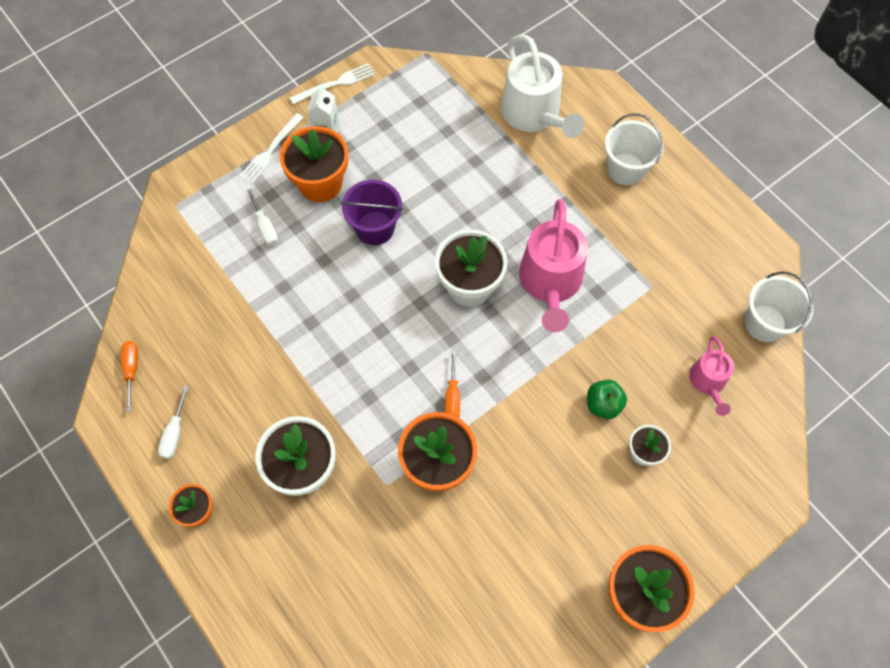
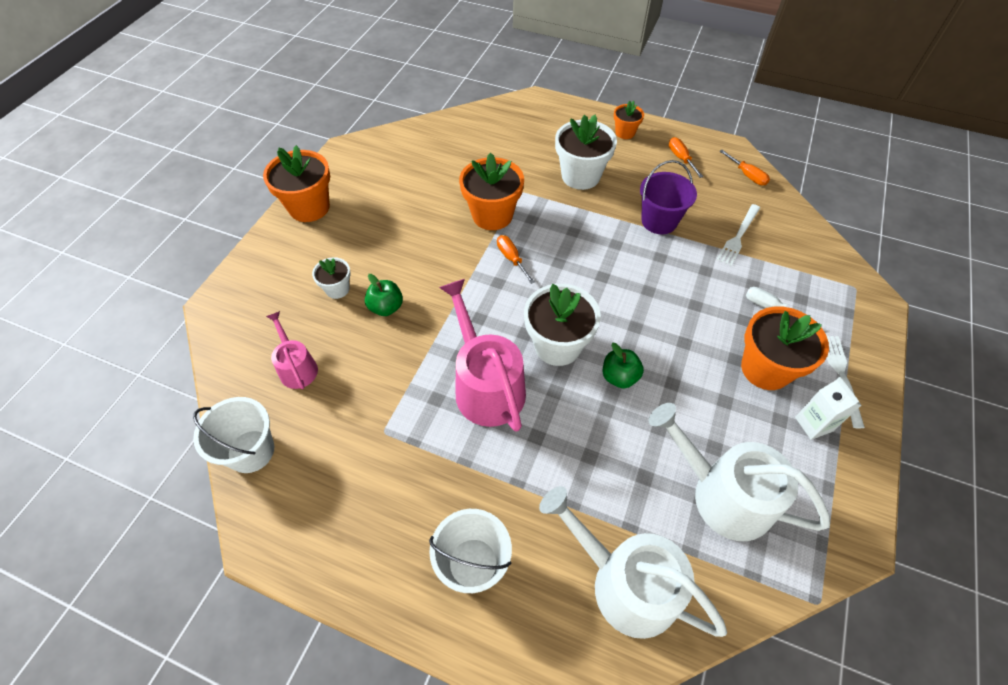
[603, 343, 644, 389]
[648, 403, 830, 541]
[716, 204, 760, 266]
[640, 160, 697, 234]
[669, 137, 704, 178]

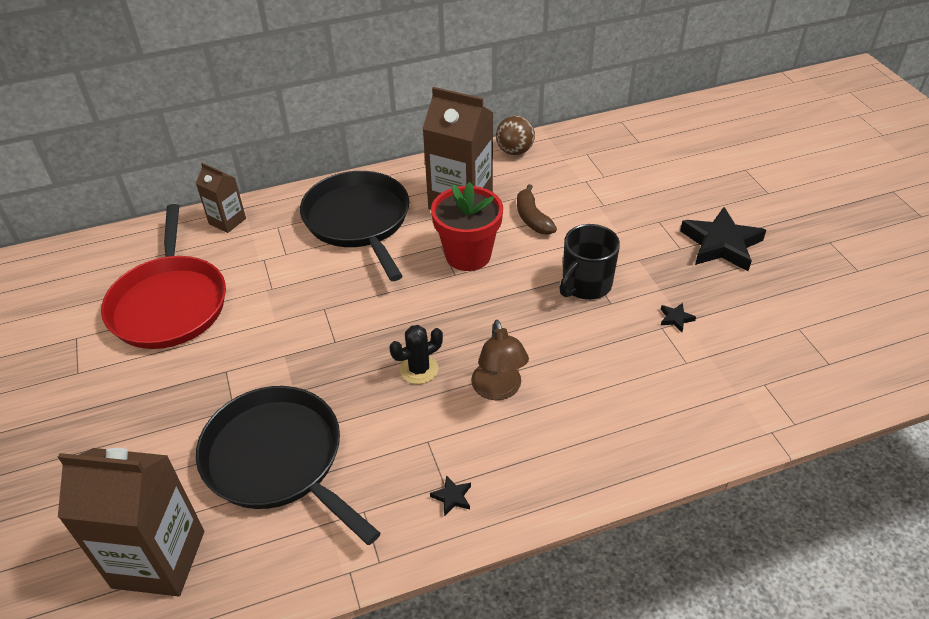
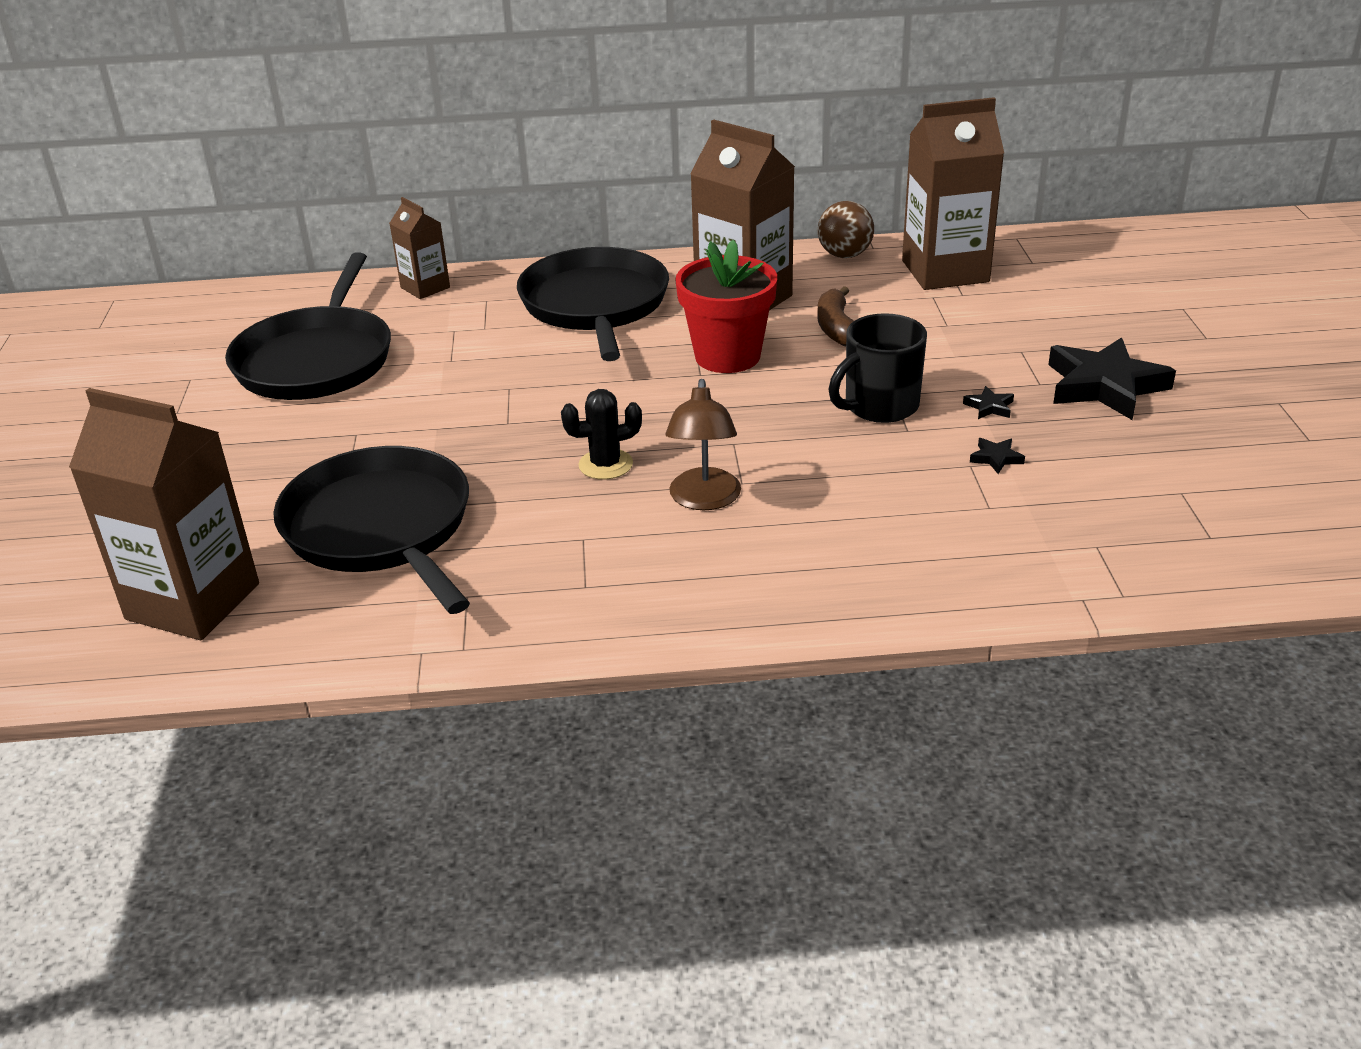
[902, 97, 1004, 290]
[963, 386, 1014, 419]
[225, 252, 391, 400]

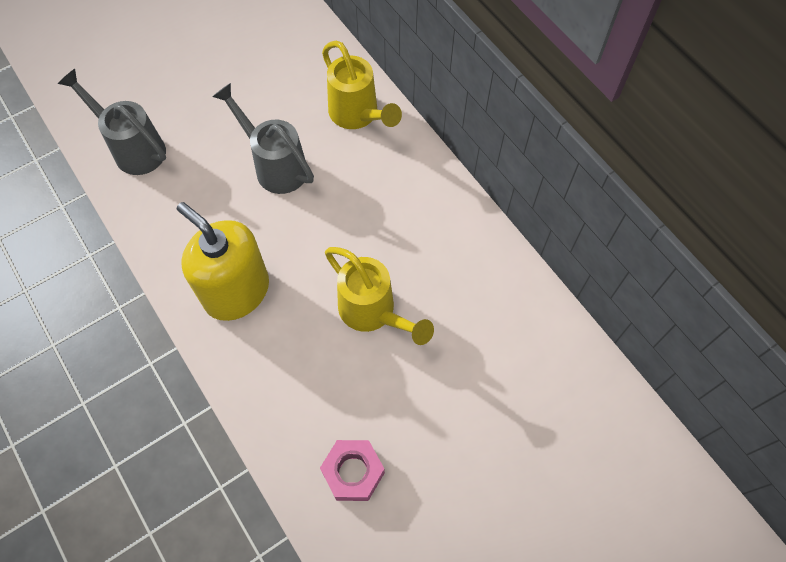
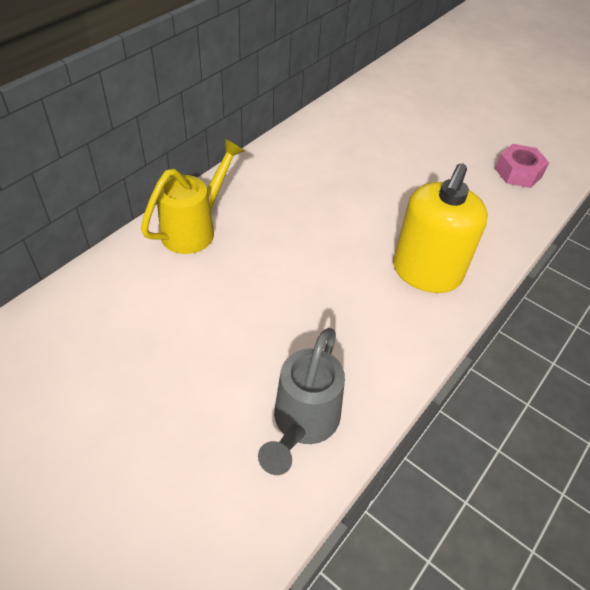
[212, 83, 314, 194] (first image)
[325, 247, 434, 345] (first image)

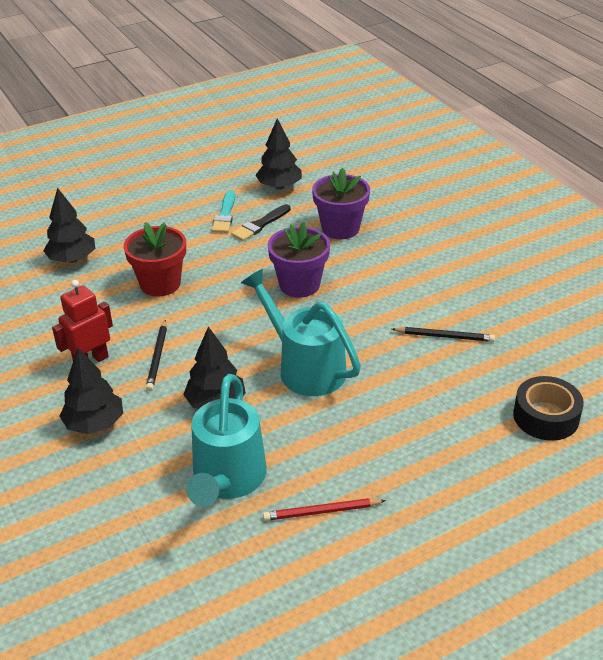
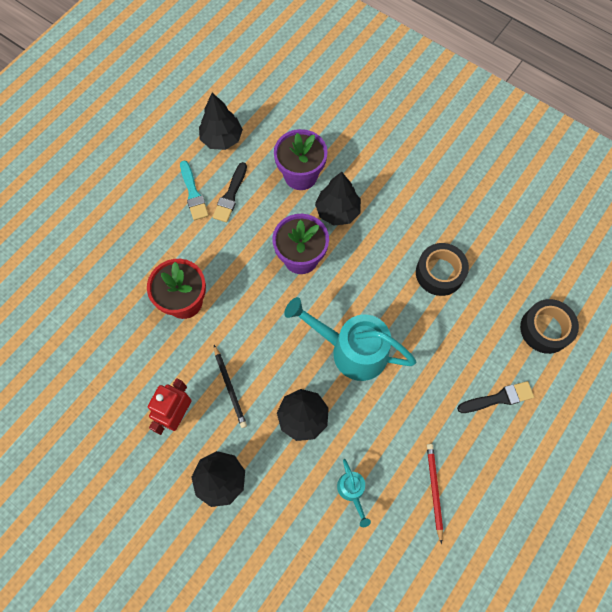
[457, 381, 534, 413]
[315, 172, 361, 226]
[416, 243, 469, 296]
[427, 444, 443, 544]
[337, 459, 371, 527]

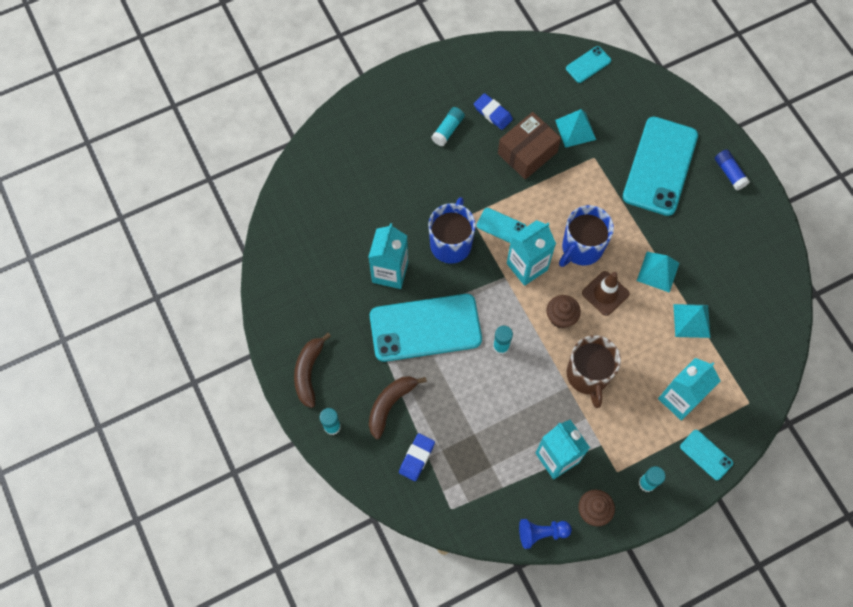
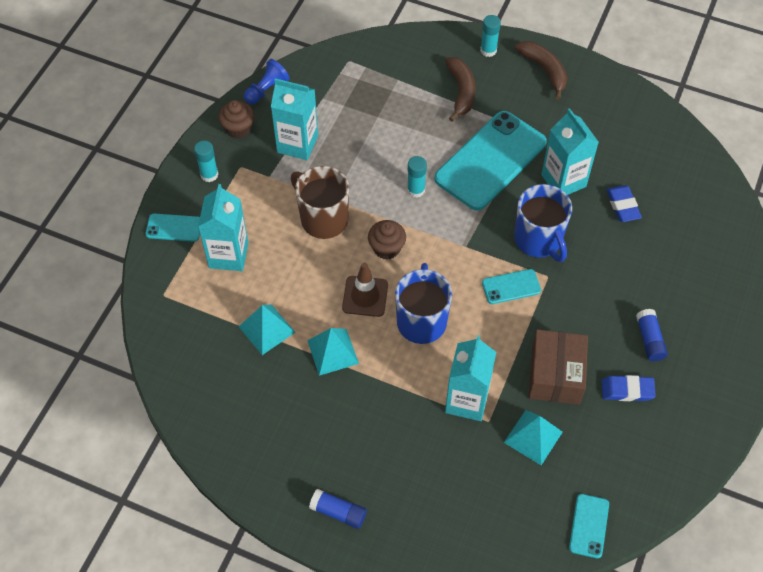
[623, 117, 698, 216] (first image)
[606, 185, 642, 222]
[445, 335, 496, 421]
[636, 309, 668, 361]

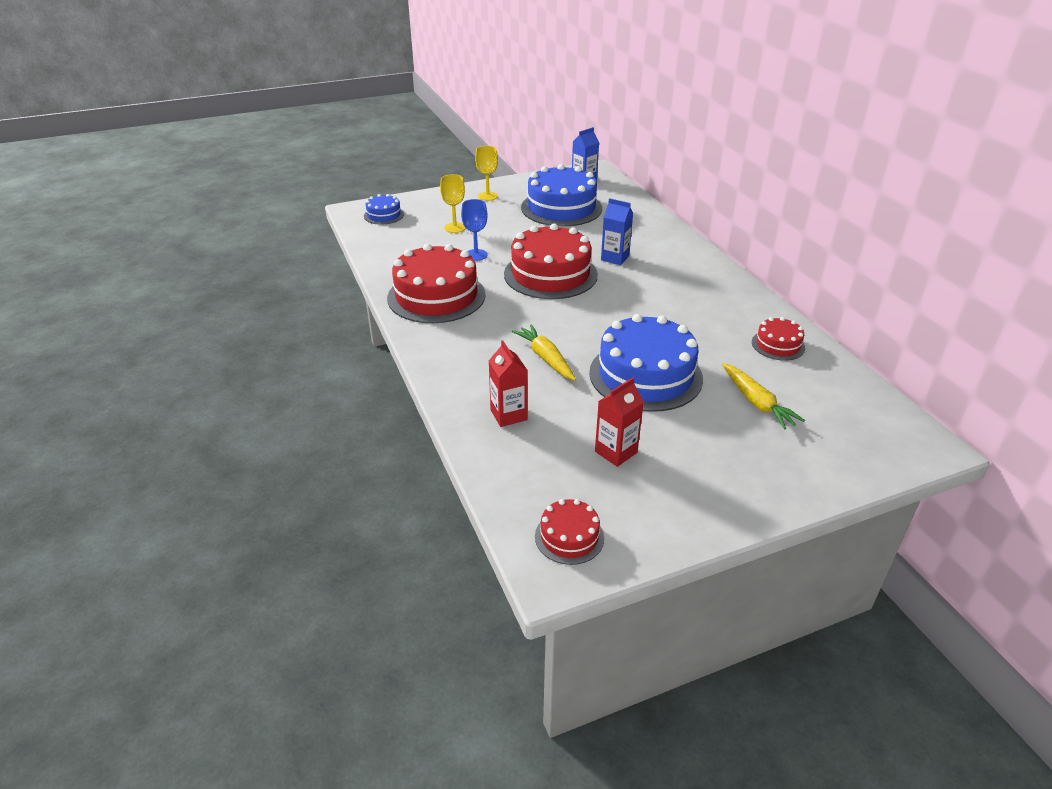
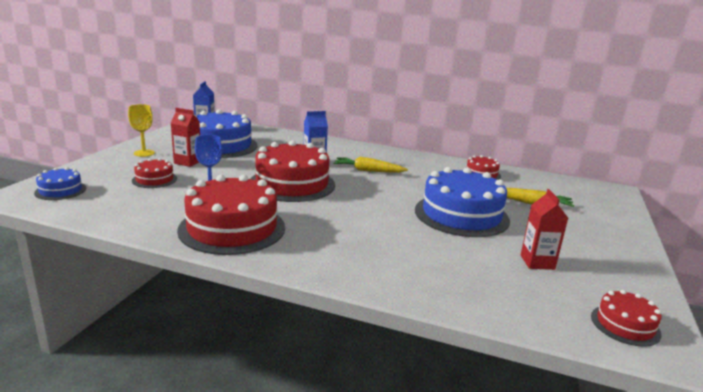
[171, 108, 200, 167]
[333, 157, 408, 173]
[132, 158, 177, 188]

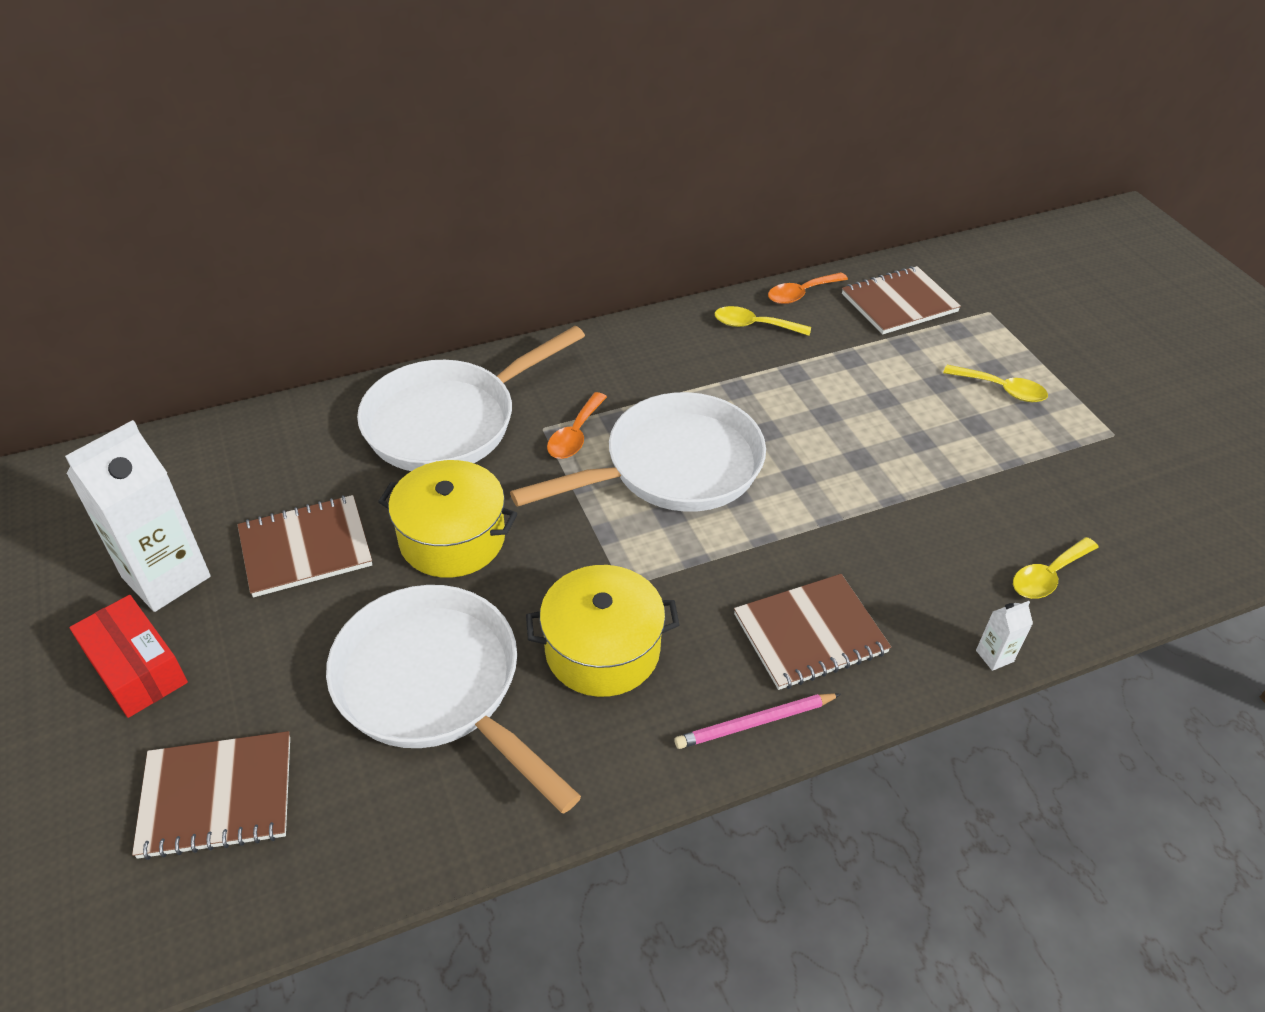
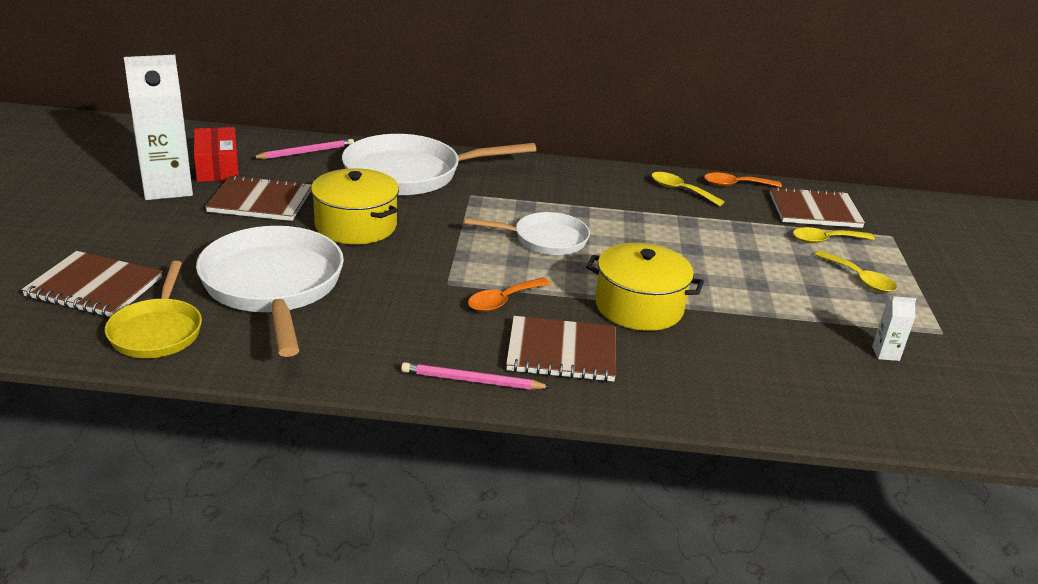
[105, 261, 202, 358]
[252, 139, 354, 159]
[194, 127, 239, 182]
[586, 243, 704, 331]
[468, 277, 551, 312]
[872, 296, 916, 361]
[793, 227, 875, 243]
[464, 212, 590, 255]

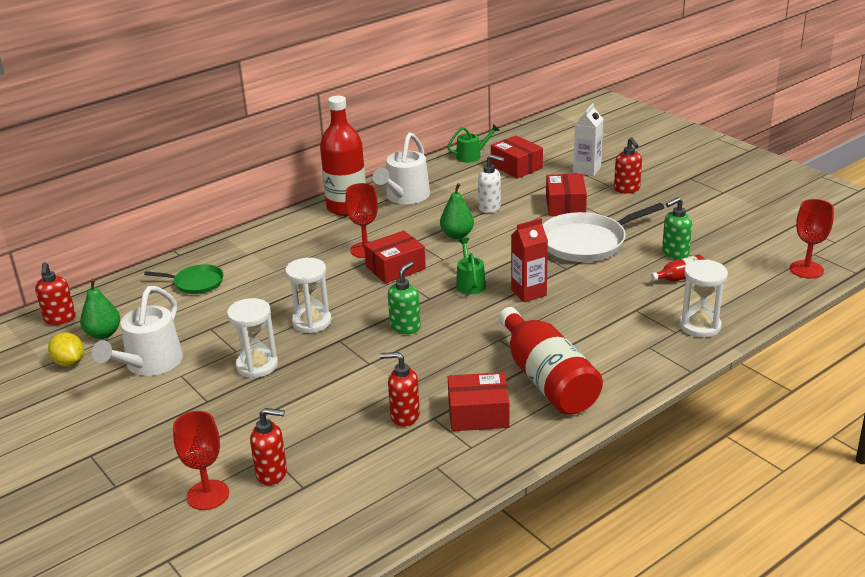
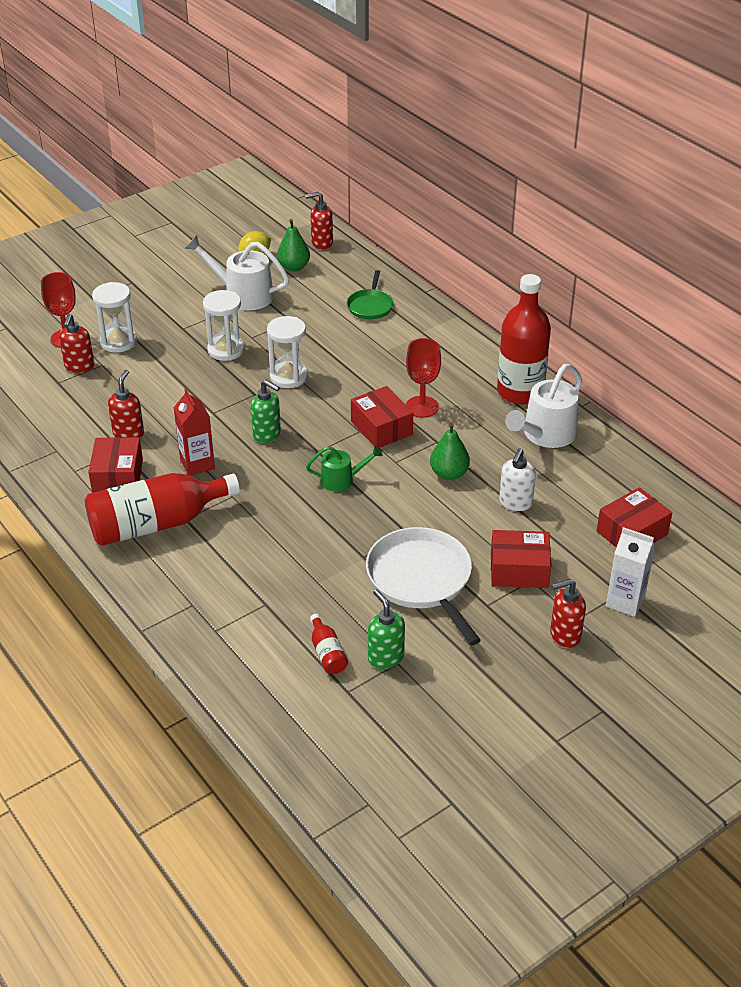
[447, 124, 499, 163] (first image)
[790, 199, 834, 279] (first image)
[174, 389, 215, 476]
[92, 282, 137, 353]
[505, 364, 582, 448]

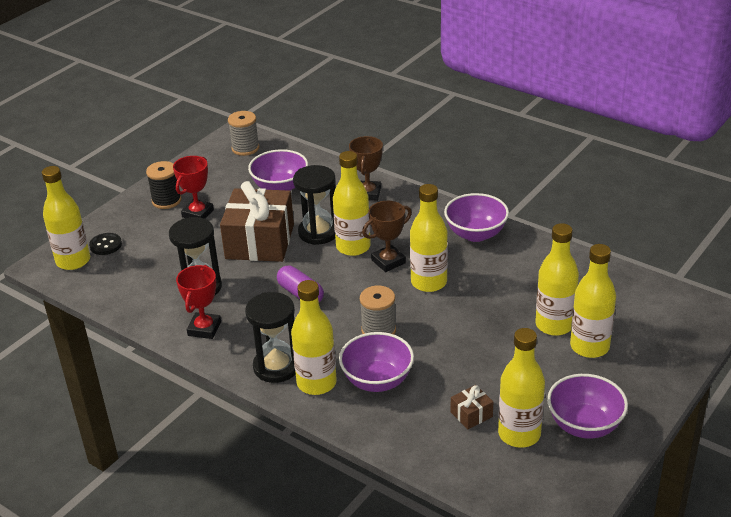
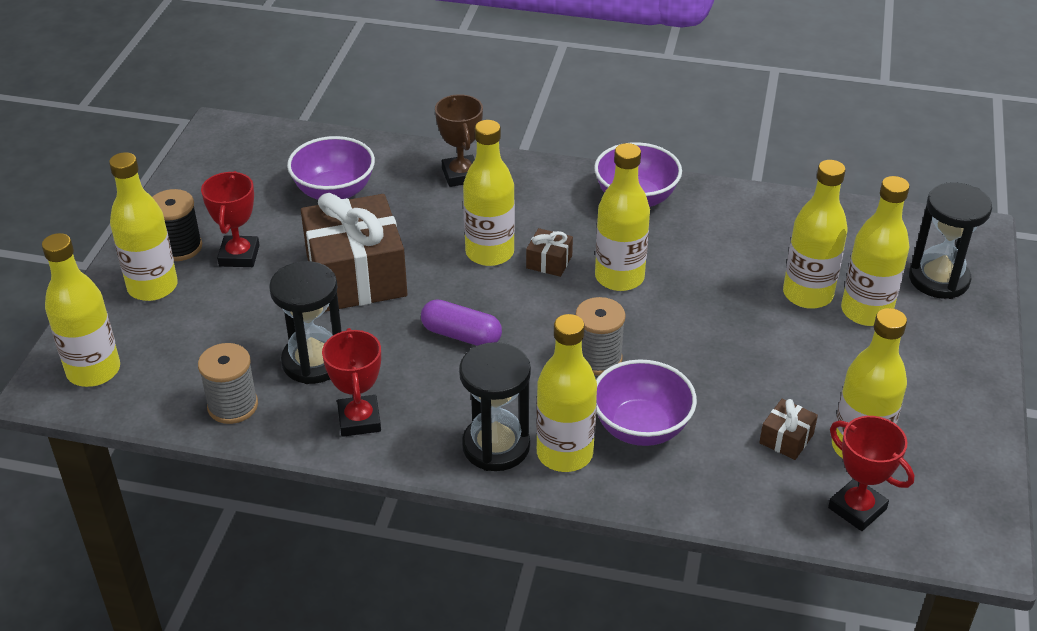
[89, 233, 122, 255] (first image)
[547, 374, 628, 438] (first image)
[109, 152, 178, 301]
[828, 416, 914, 531]
[198, 343, 258, 424]
[909, 182, 992, 299]
[526, 228, 573, 277]

